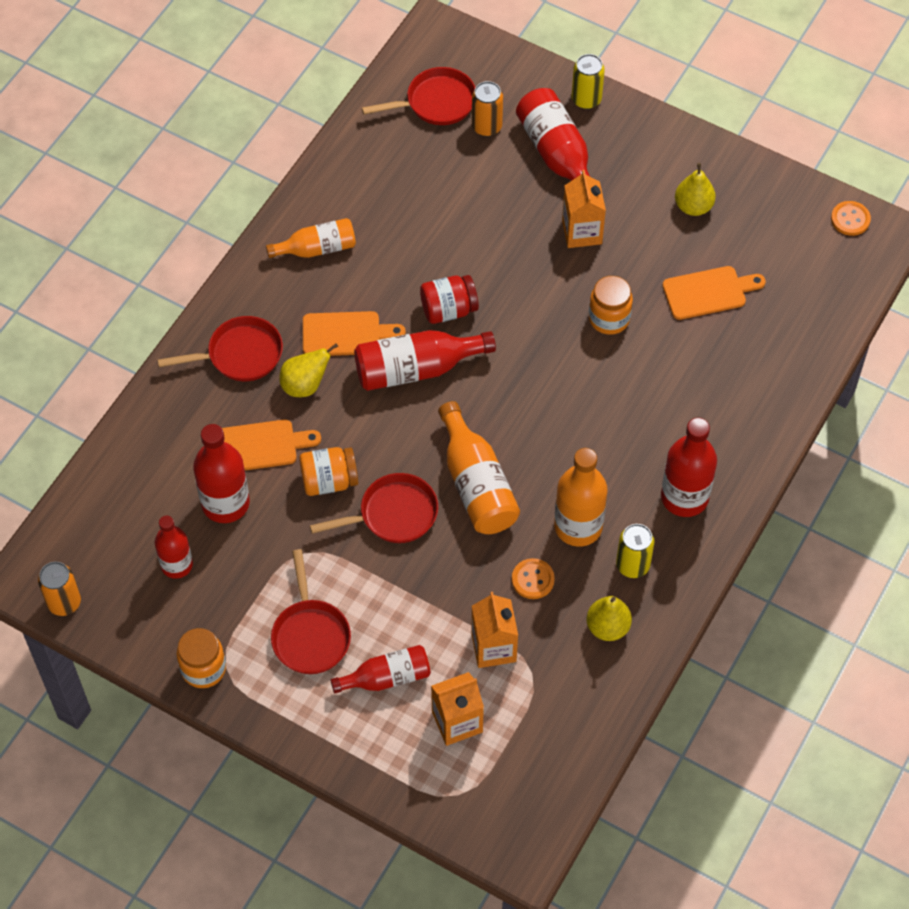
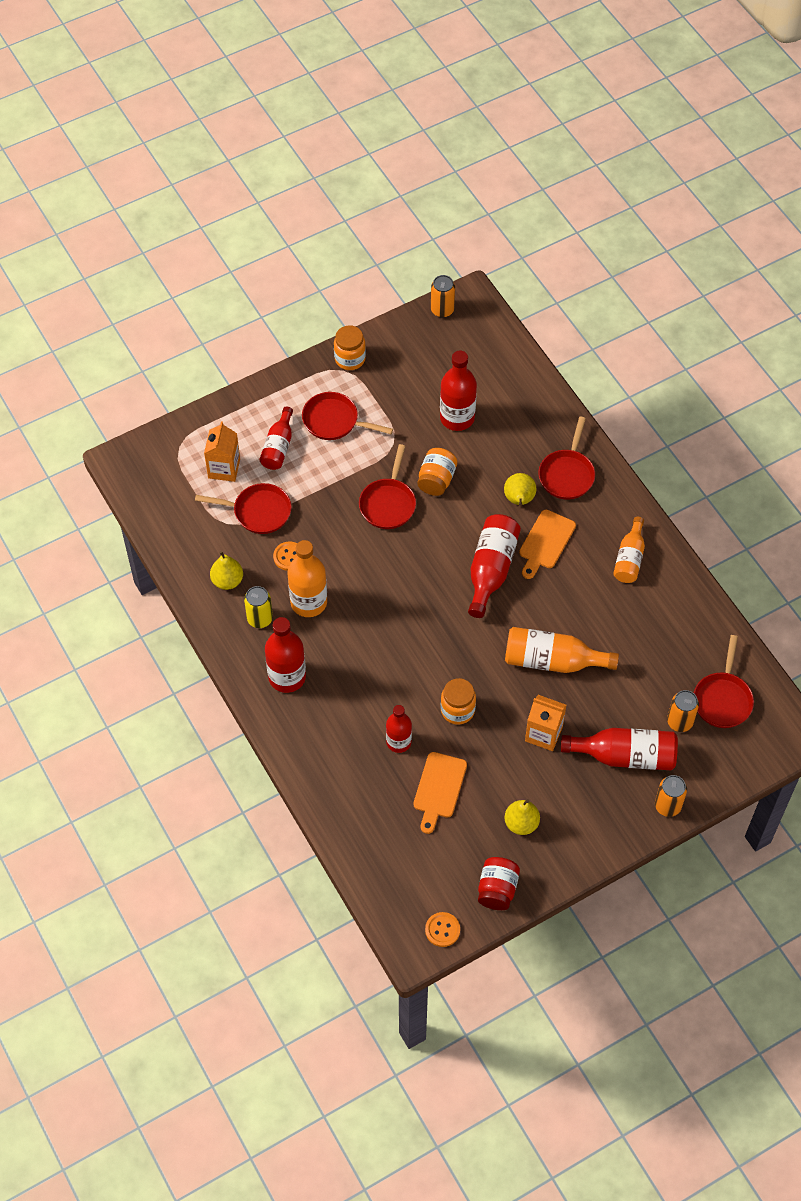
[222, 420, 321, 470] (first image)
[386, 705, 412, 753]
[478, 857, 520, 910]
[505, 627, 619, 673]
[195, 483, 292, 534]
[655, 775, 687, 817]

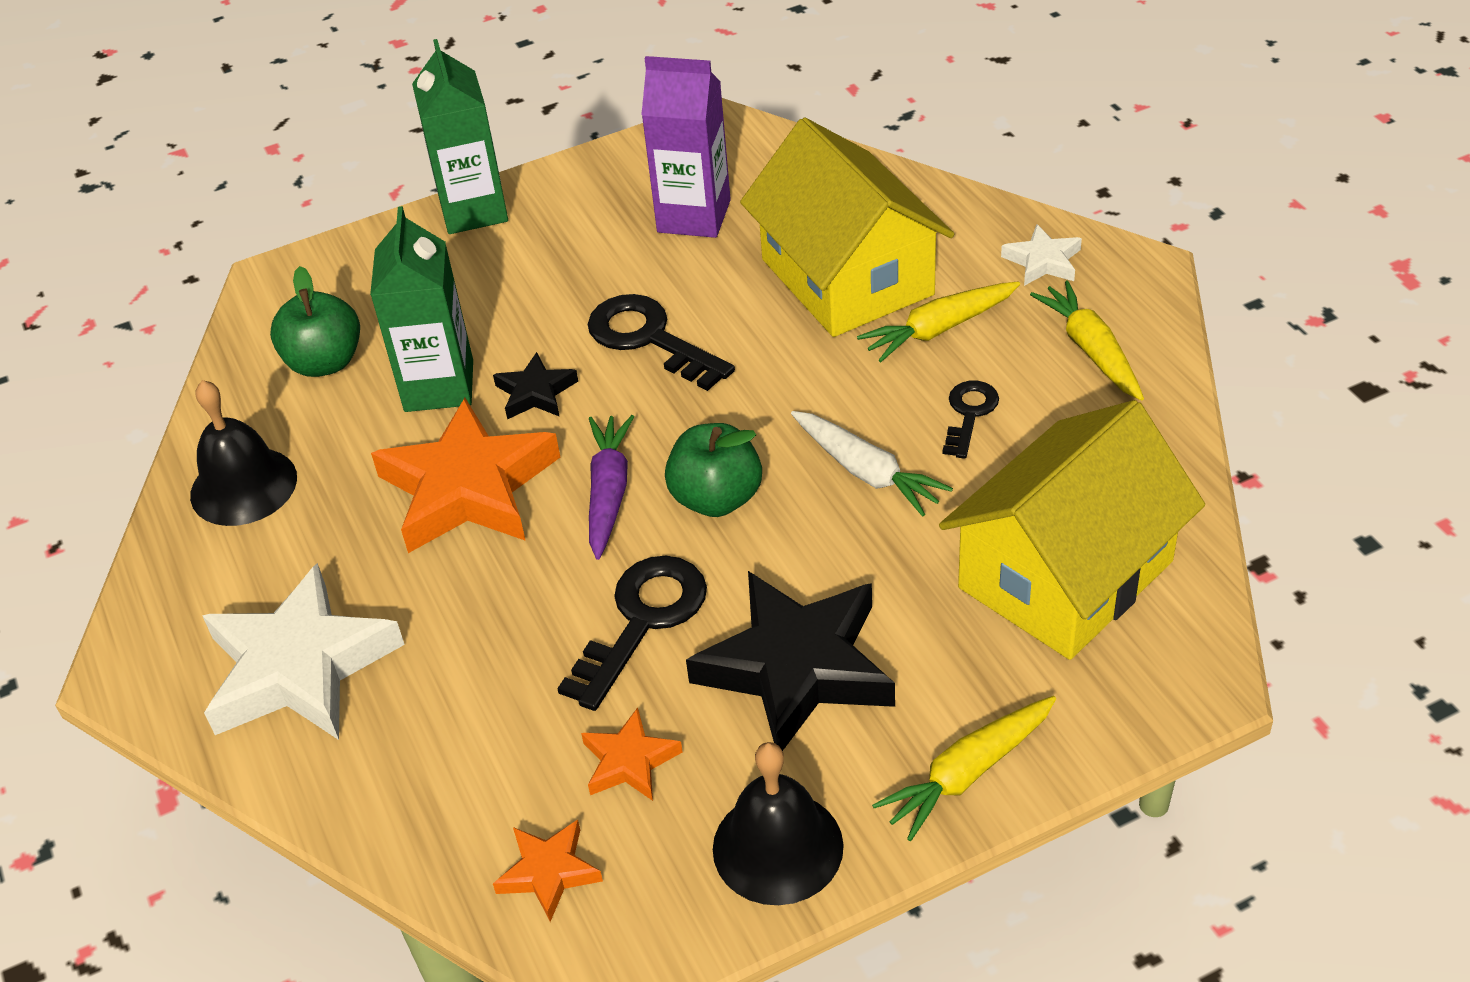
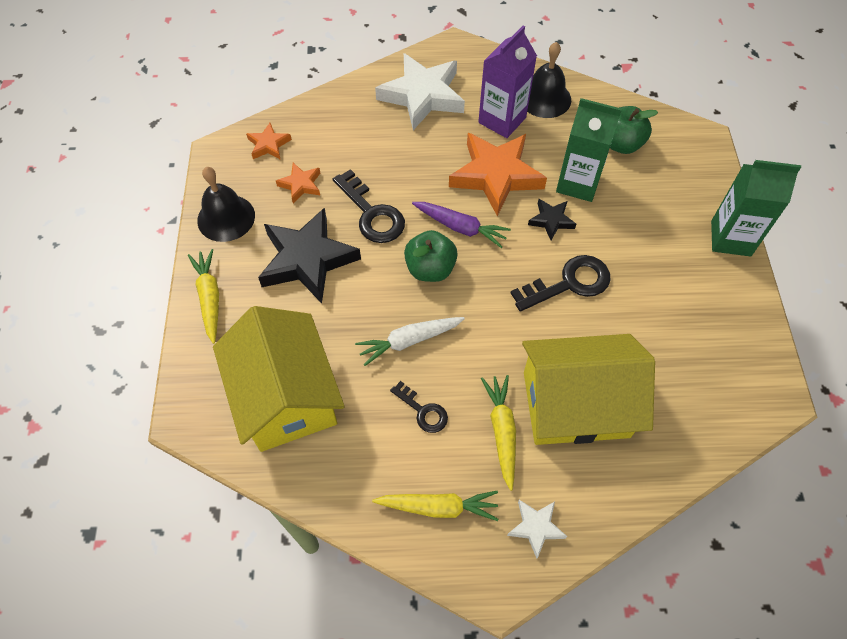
[478, 26, 537, 138]

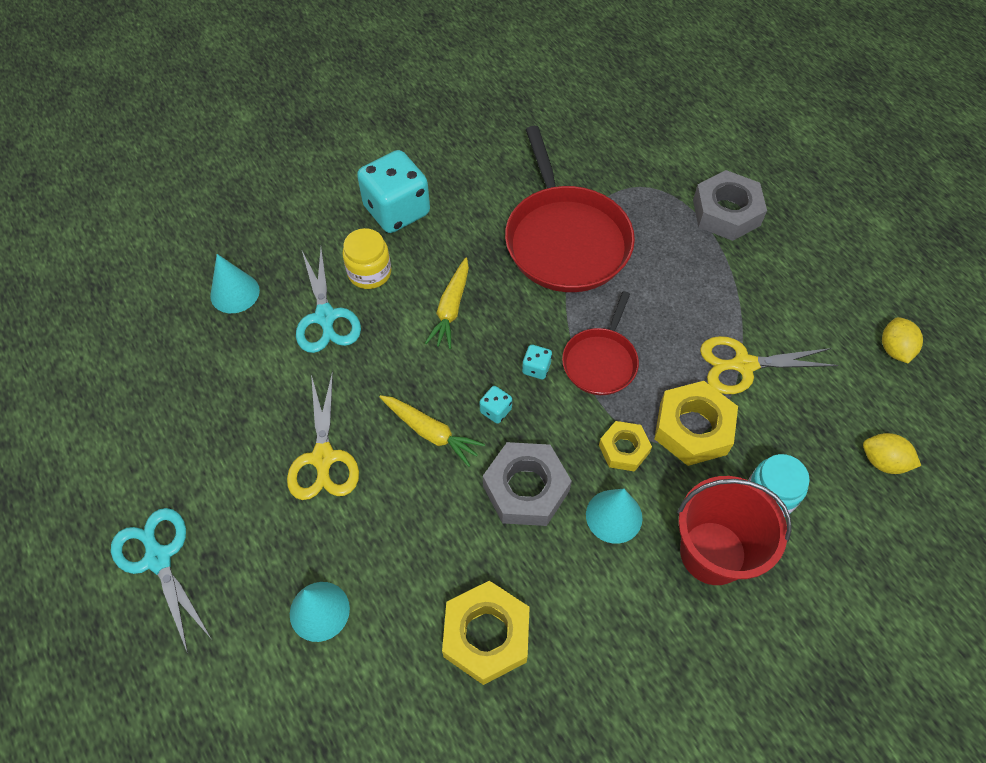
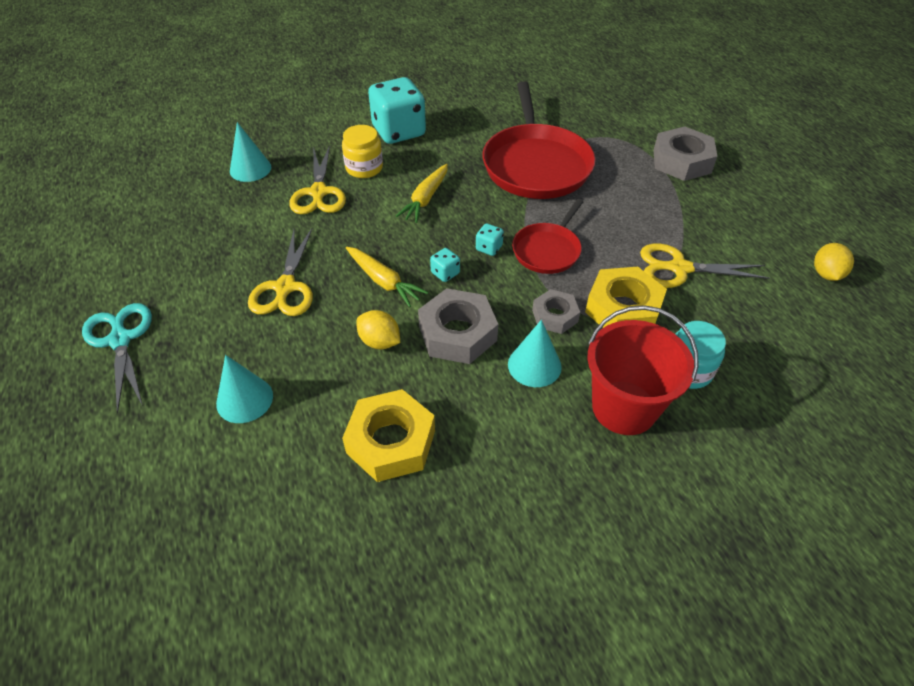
[357, 310, 400, 349]
[289, 145, 346, 214]
[532, 289, 580, 334]

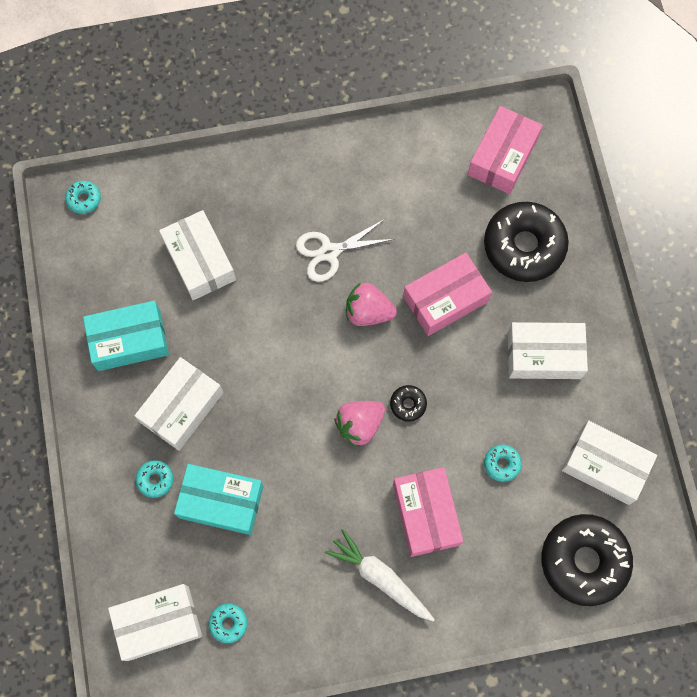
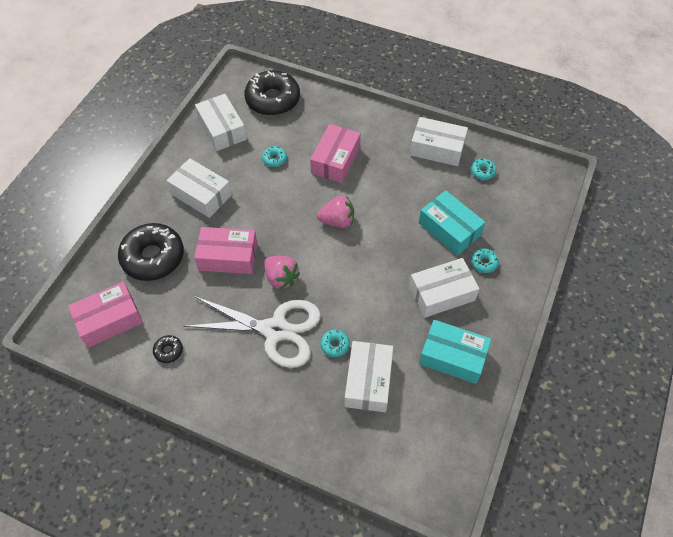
[325, 529, 435, 621] (first image)
[320, 329, 350, 357]
[410, 117, 468, 166]
[153, 335, 183, 363]
[184, 296, 321, 368]

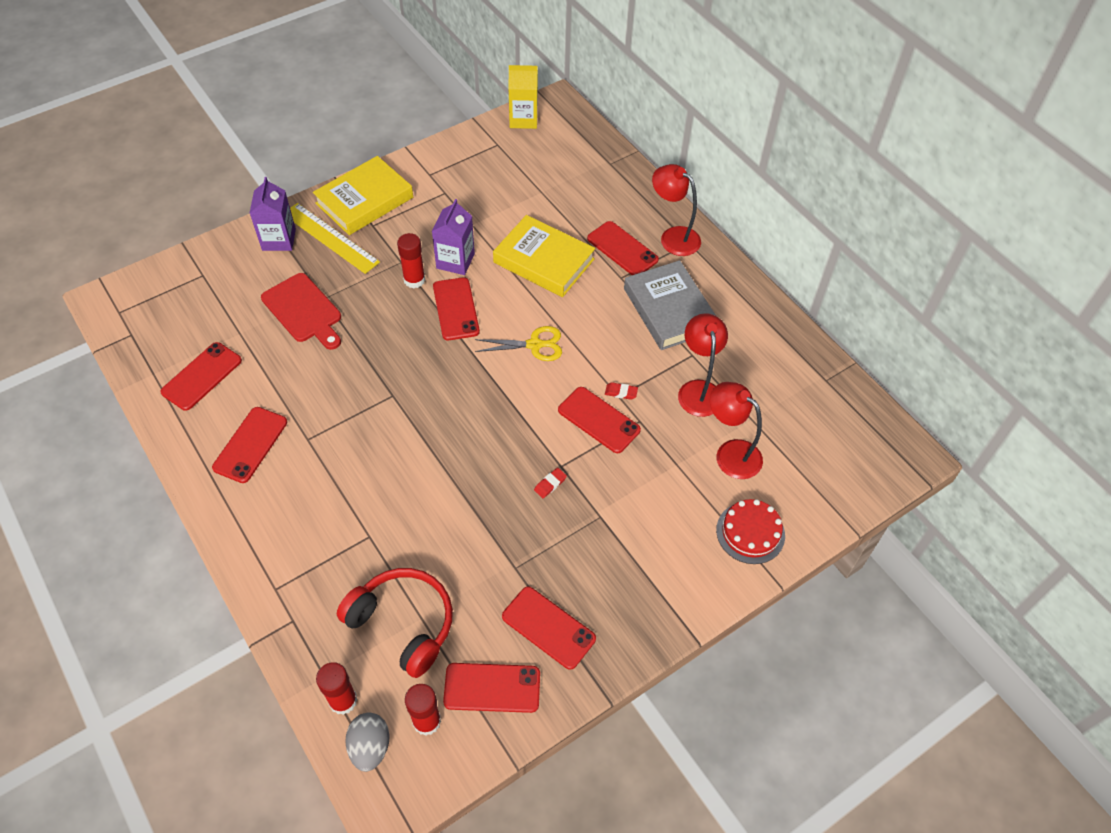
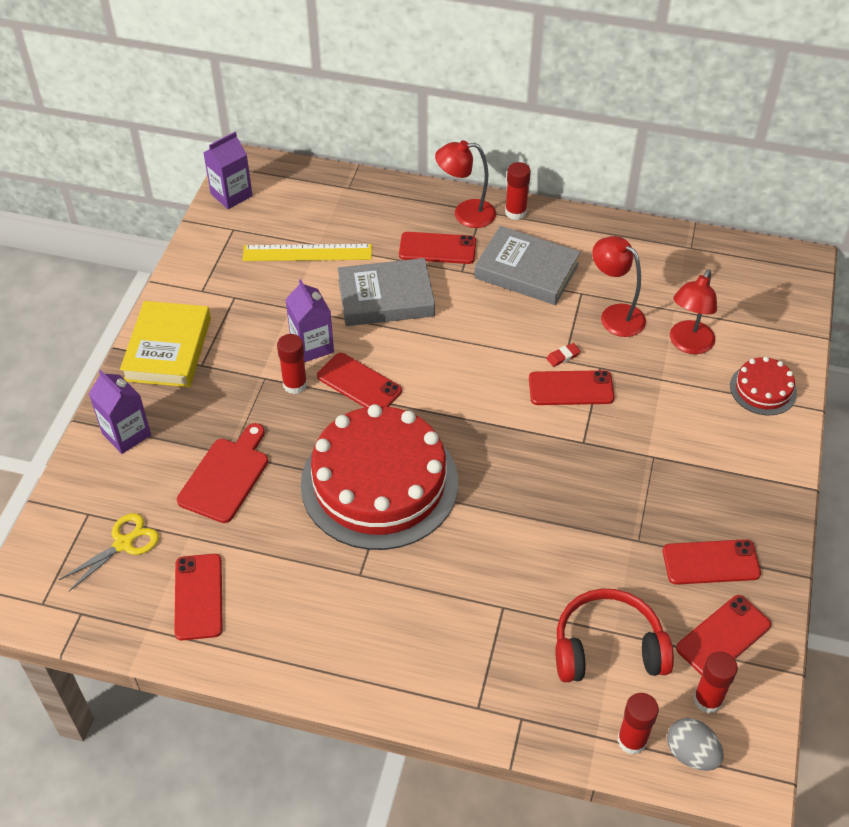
[212, 407, 287, 483] (first image)
[534, 468, 567, 498] (first image)
[301, 404, 458, 550]
[505, 162, 531, 220]
[243, 244, 372, 261]
[59, 513, 159, 591]
[337, 258, 435, 326]
[203, 132, 253, 209]
[177, 423, 268, 523]
[670, 269, 717, 354]

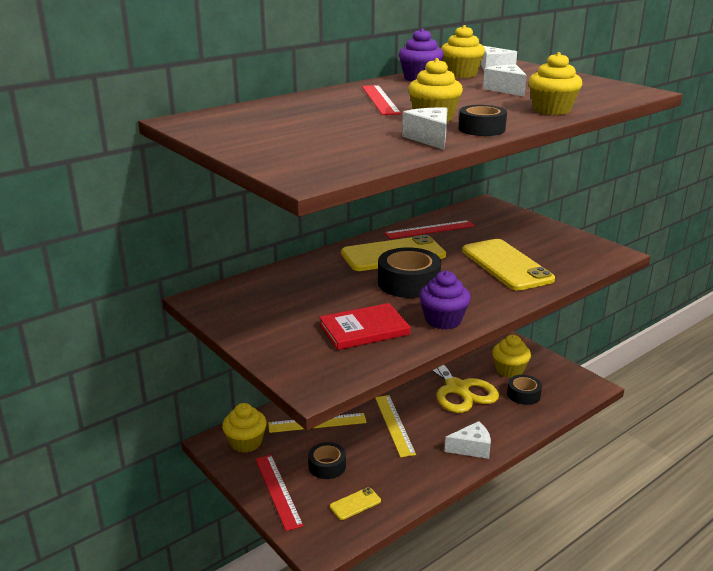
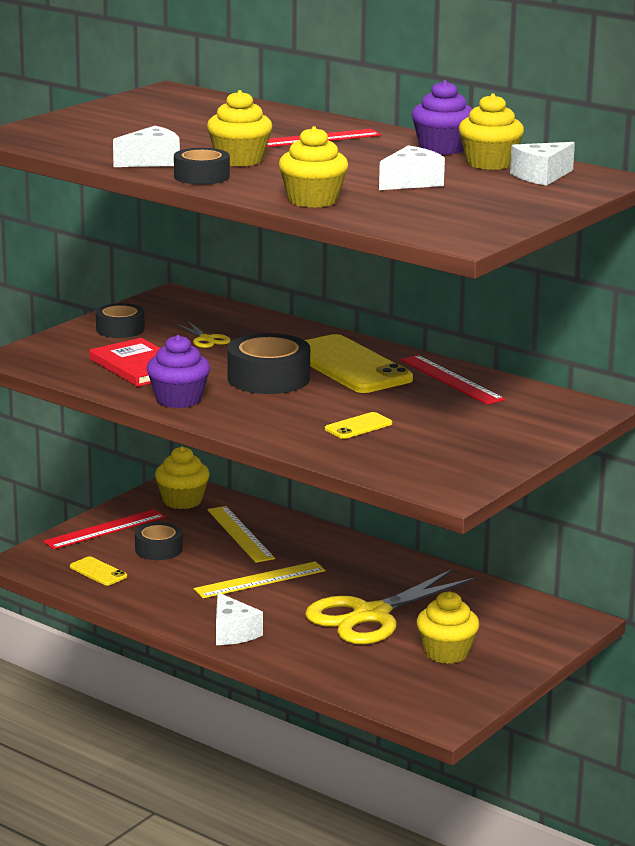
[176, 321, 231, 348]
[96, 303, 145, 338]
[325, 412, 392, 439]

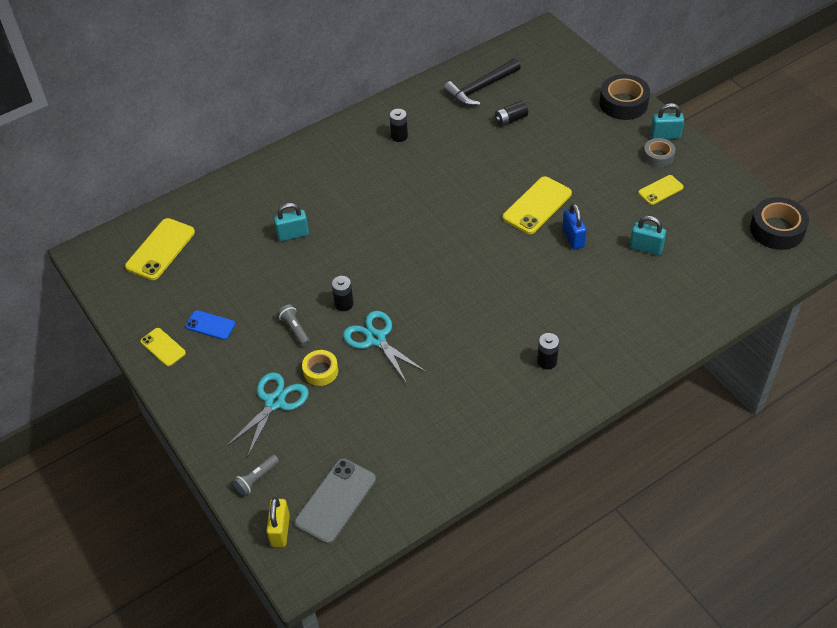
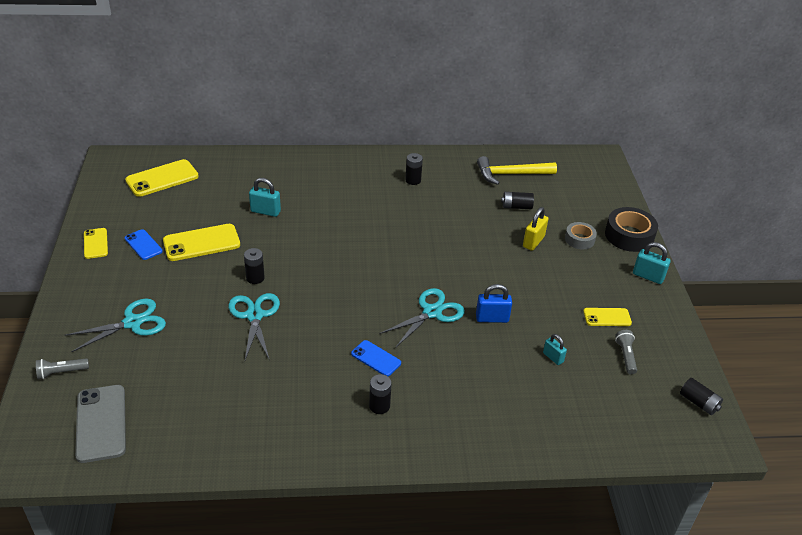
[302, 350, 338, 386] (first image)
[351, 340, 401, 376]
[379, 288, 465, 347]
[523, 207, 548, 251]
[615, 330, 637, 374]
[163, 224, 240, 261]
[565, 222, 597, 249]
[680, 378, 723, 415]
[477, 156, 557, 185]
[75, 385, 126, 463]
[476, 284, 512, 323]
[543, 334, 567, 365]

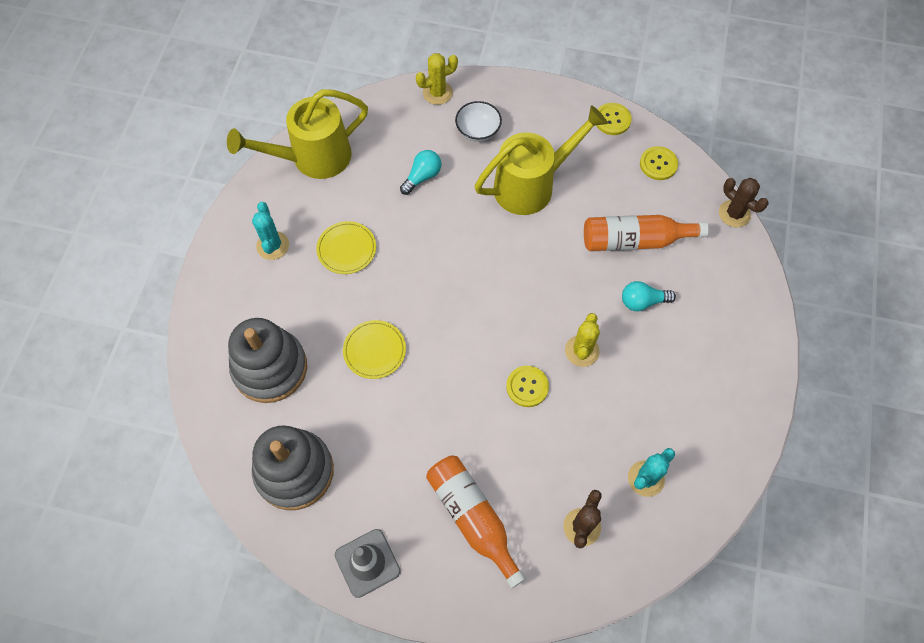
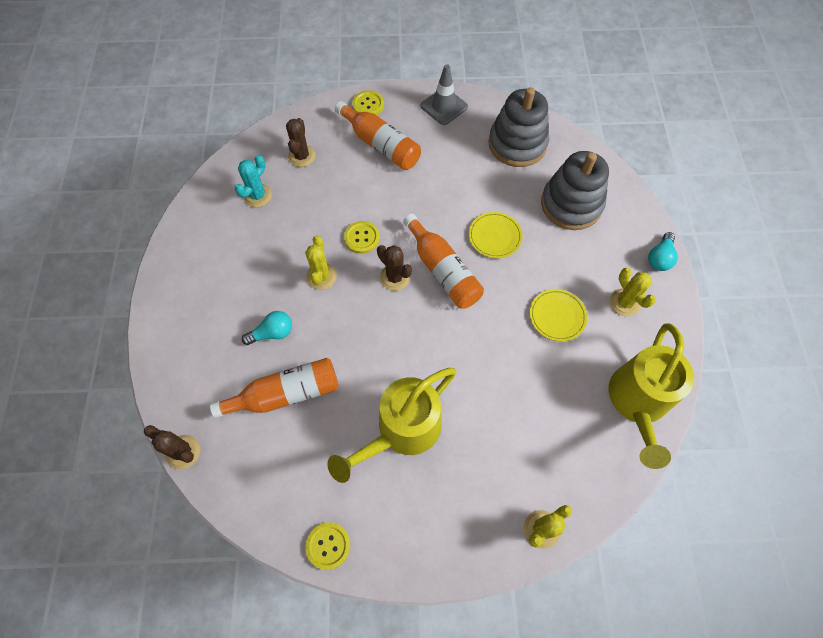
[455, 101, 502, 142] (first image)
[377, 245, 412, 291]
[403, 214, 484, 309]
[648, 232, 678, 271]
[352, 90, 384, 115]
[610, 268, 656, 317]
[608, 324, 694, 469]

